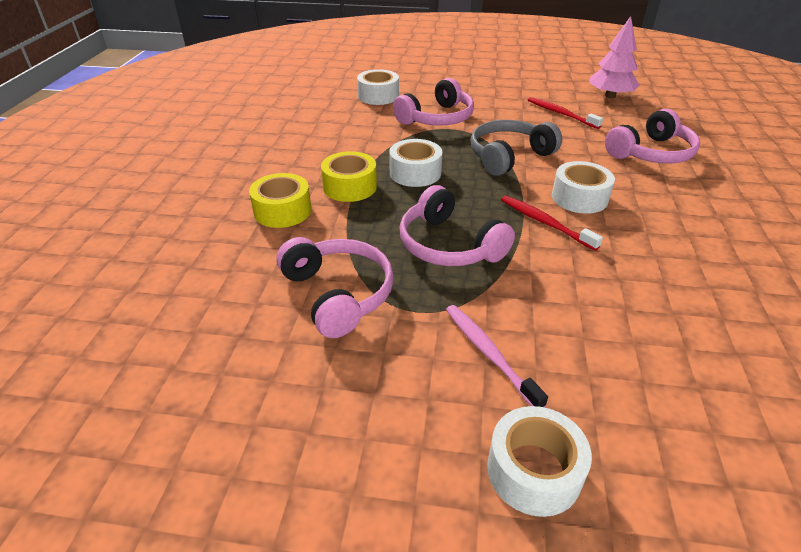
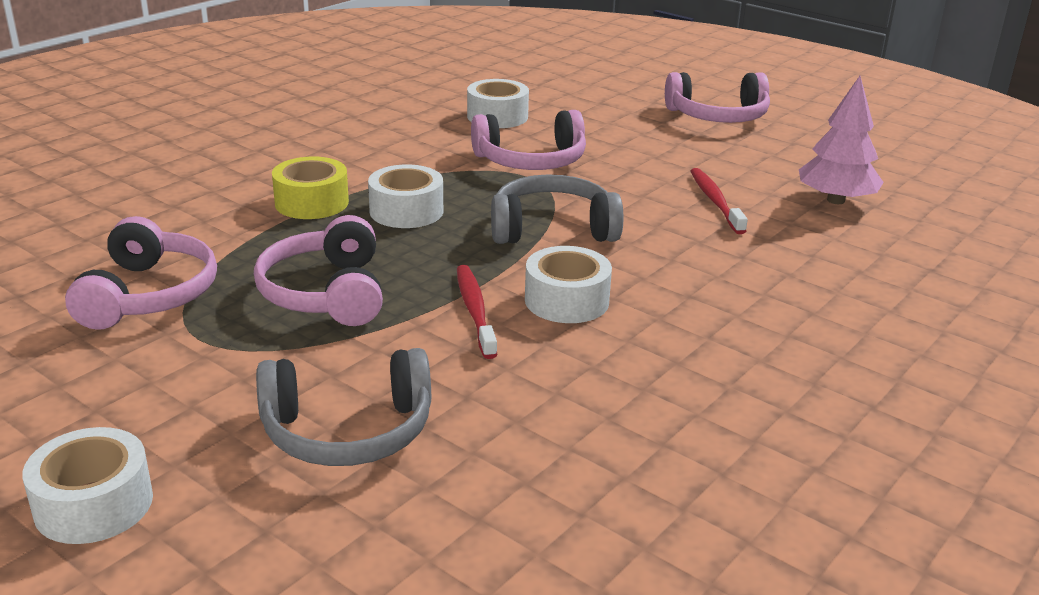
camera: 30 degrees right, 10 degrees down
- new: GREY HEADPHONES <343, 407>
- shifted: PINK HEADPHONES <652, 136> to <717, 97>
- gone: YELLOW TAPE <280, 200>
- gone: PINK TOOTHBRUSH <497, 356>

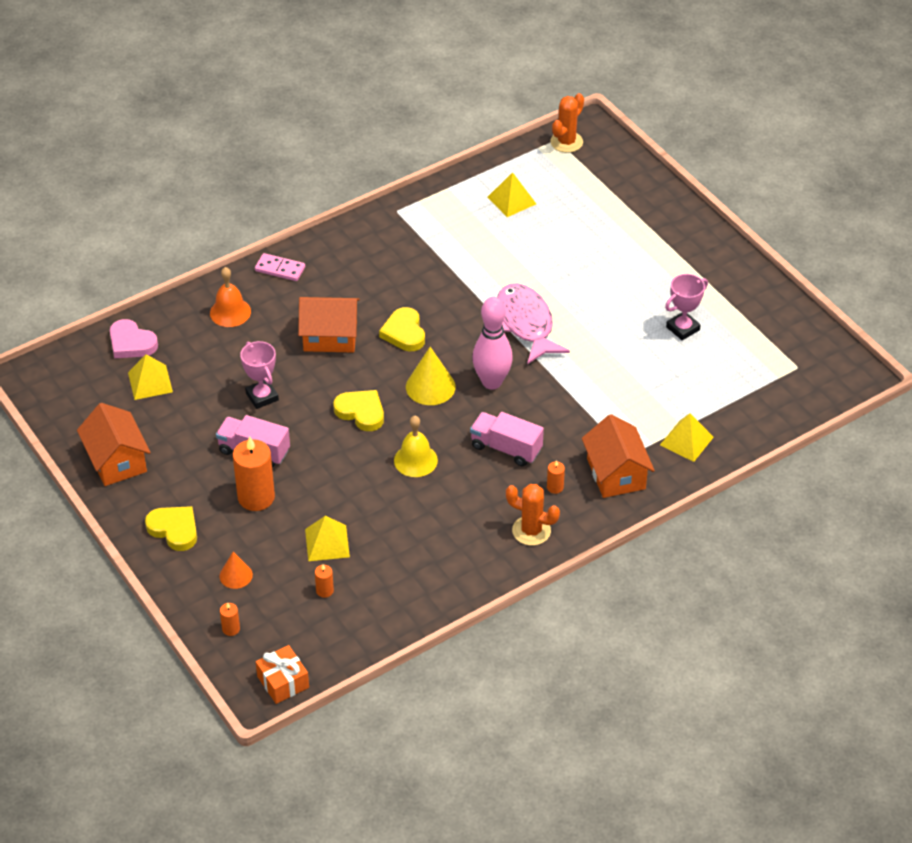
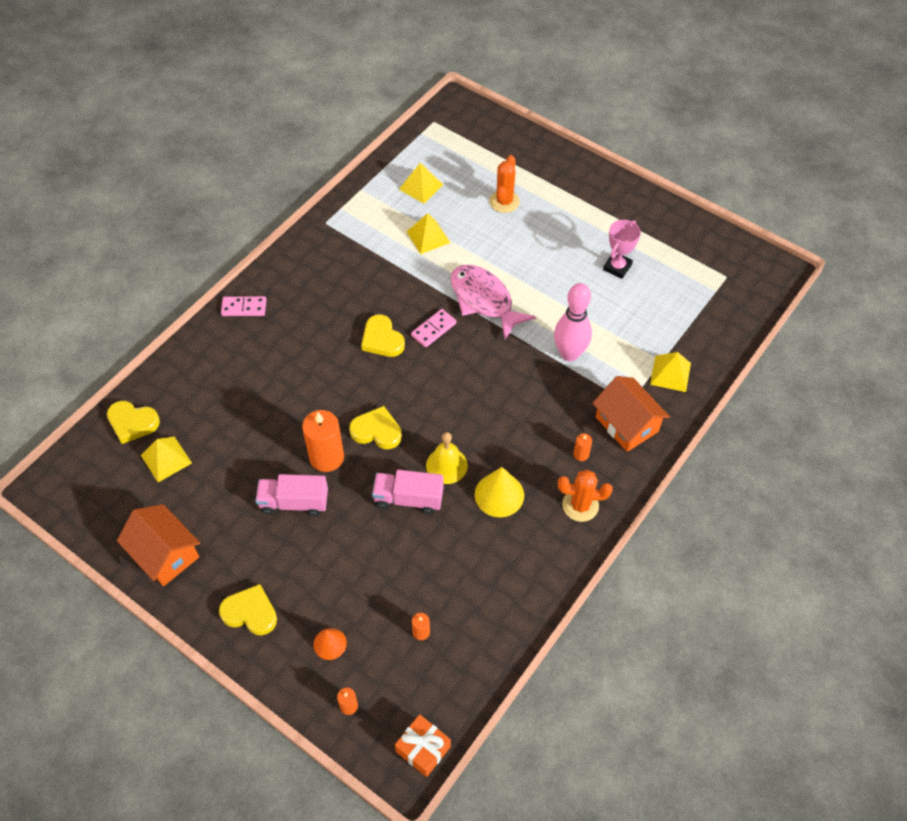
camera: 20 degrees left, 10 degrees up
- repainted: PINK HEART <134, 338> to YELLOW HEART <133, 422>
- shifted: ORANGE CANDLE <254, 473> to <323, 441>
- shifted: PINK TRUCK <507, 439> to <407, 492>
- shifted: YELLOW PYRAMID <327, 538> to <428, 233>
- new: PINK DOMINO <434, 328>
- shifted: YELLOW CONE <431, 376> to <499, 492>
- shifted: ORANGE CACTUS <567, 123> to <504, 184>
- shifted: PINK BOWLING PIN <492, 343> to <573, 322>
- gone: ORANGE BELL <230, 297>
- gone: PINK TROPHY <259, 375>
- gone: ORANGE HOUSE <329, 324>

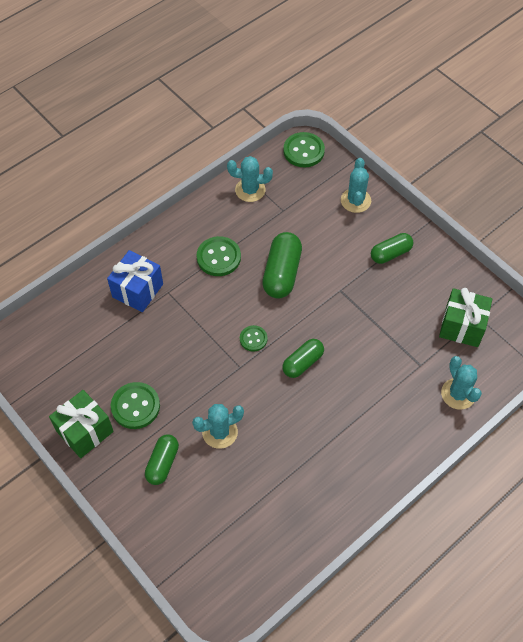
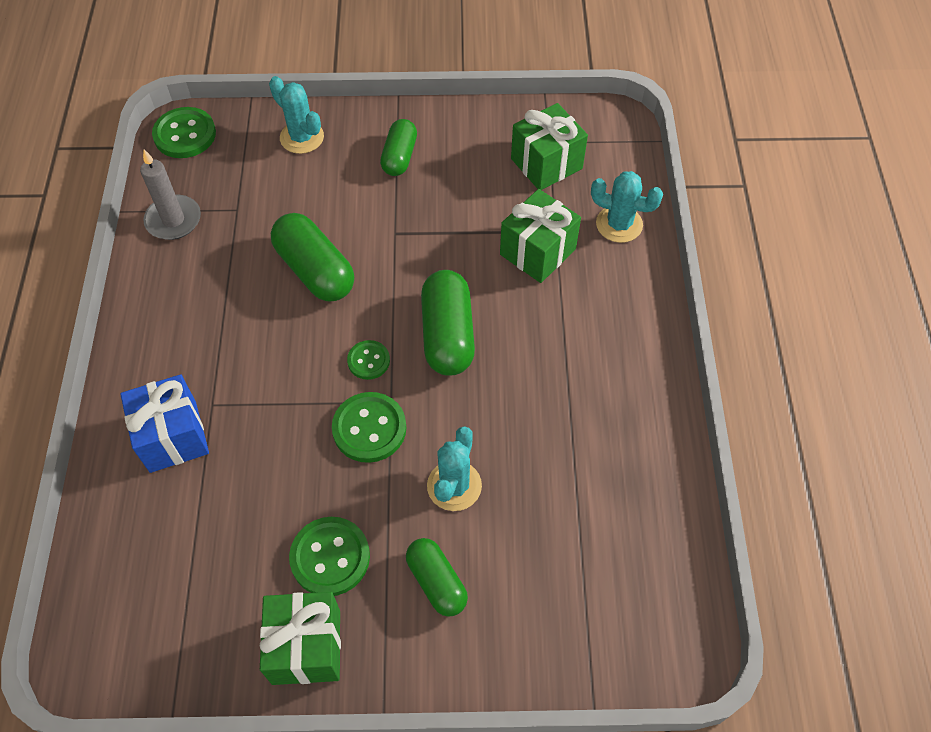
camera: 50 degrees left, 0 degrees up
- swapped: TURQUOISE CACTUS <250, 179> to GREY CANDLE <170, 195>
- shifted: GREEN BUTTON <219, 256> to <369, 427>
- scaled: GREEN CAPSULE <303, 358> = <448, 323> x1.55
- new: GREEN GIFT <540, 236>

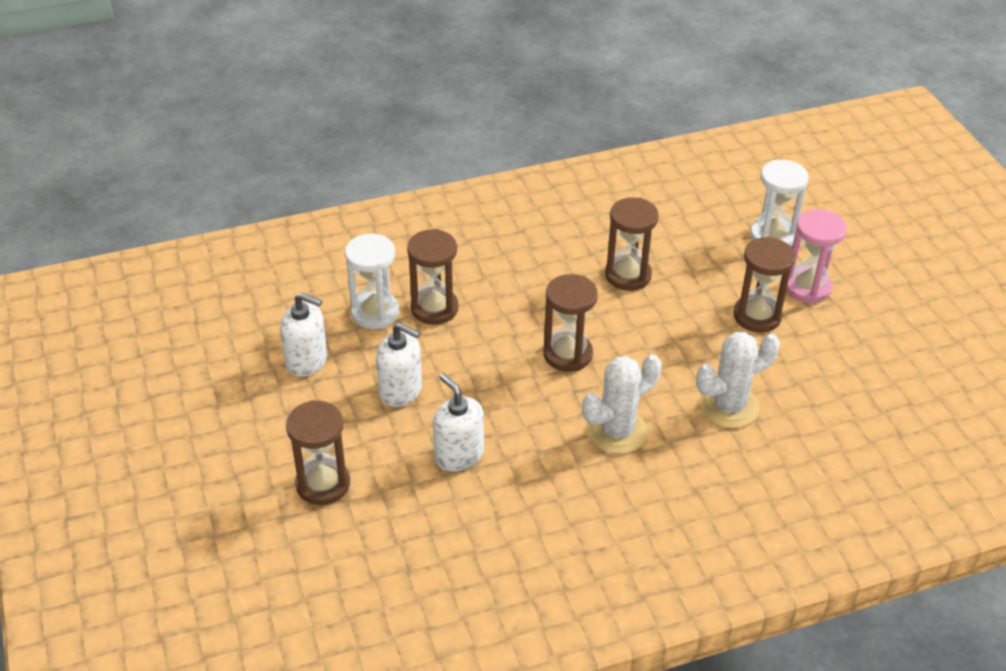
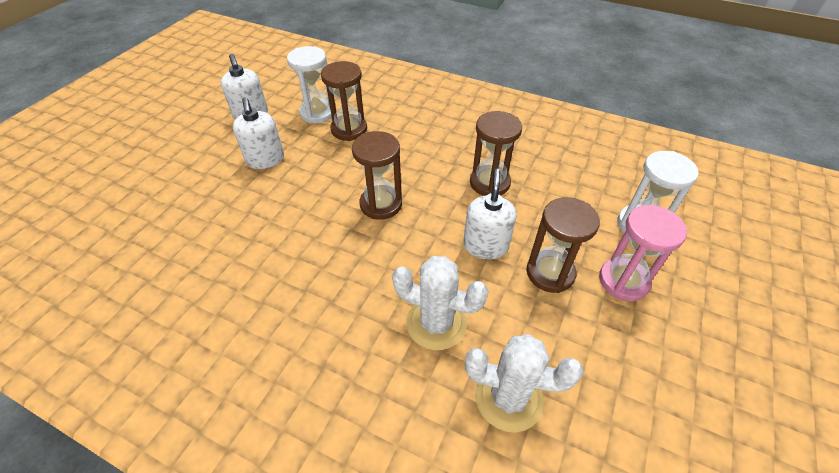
camera: 45 degrees right, 5 degrees up
- shifted: WHITE SOAP DISPENSER <458, 422> to <489, 214>
- shifted: WHITE CACTUS <622, 404> to <524, 383>
- gone: BROWN HOURGLASS <318, 452>

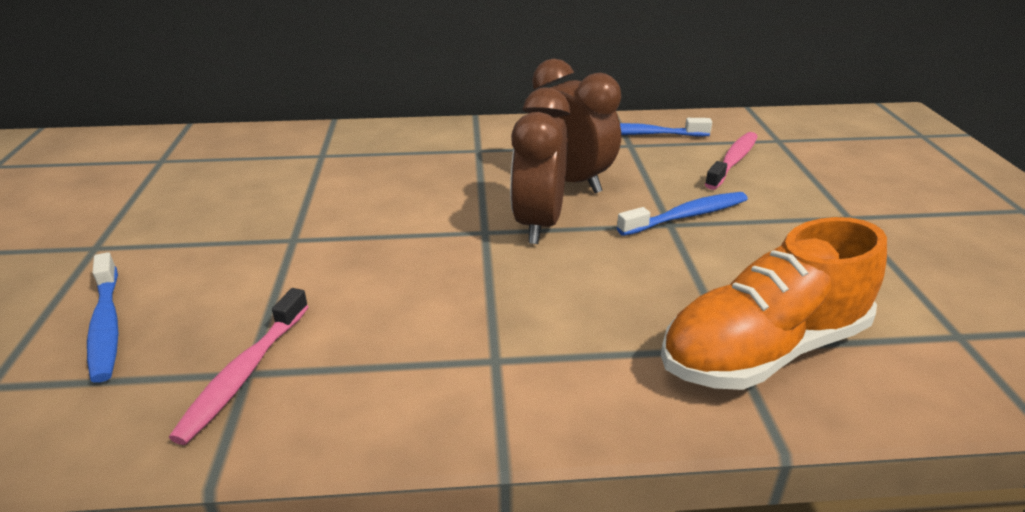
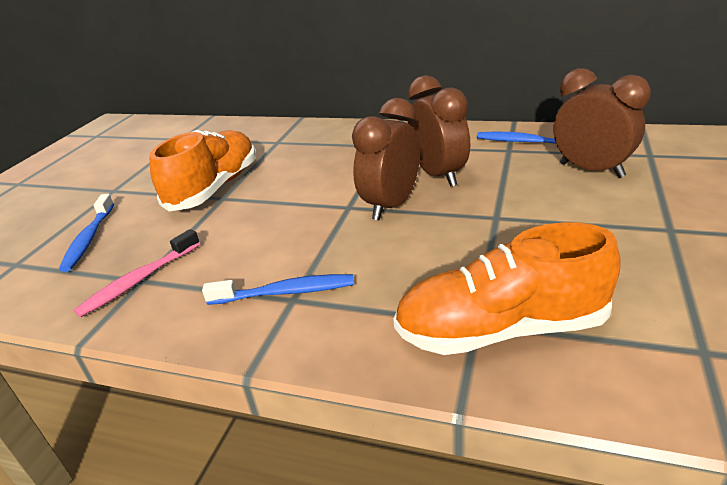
camera: 25 degrees right, 0 degrees up
- new: ORANGE SHOE <202, 170>
- shifted: BLUE TOOTHBRUSH <682, 214> to <278, 289>
- swapped: PINK TOOTHBRUSH <731, 161> to BROWN CLOCK <602, 123>

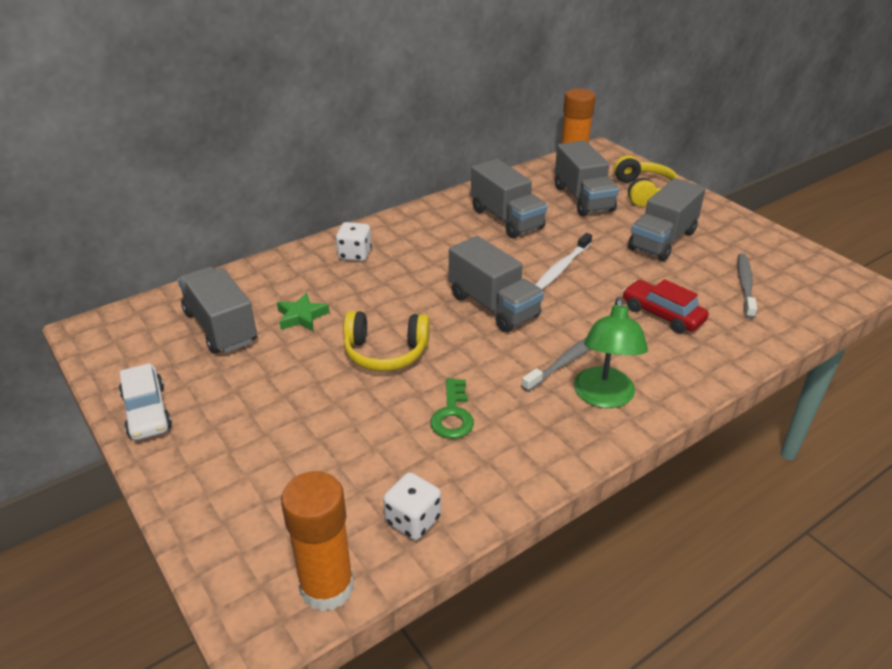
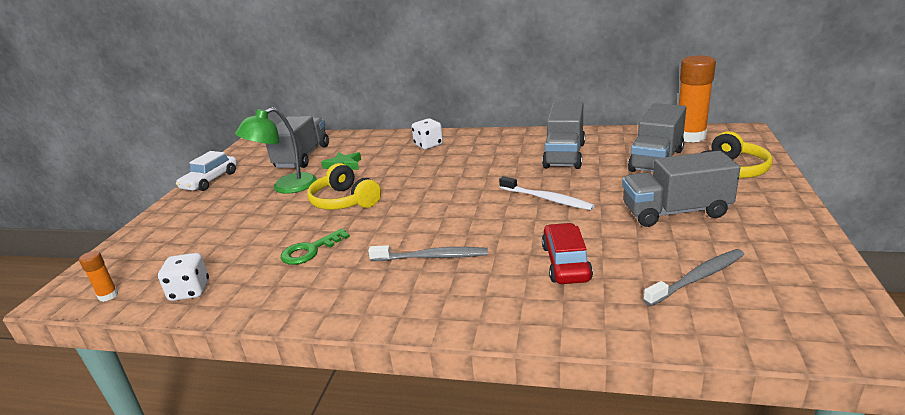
camera: 50 degrees right, 10 degrees down
- scaled: ORANGE GLUE STICK <317, 541> = <98, 276> x0.46
- shifted: GREEN LAMP <611, 352> to <276, 150>
- rotated: WHITE TOOTHBRUSH <564, 261> = <547, 193> 135 degrees counterclockwise
- gone: GREY TRUCK <496, 284>

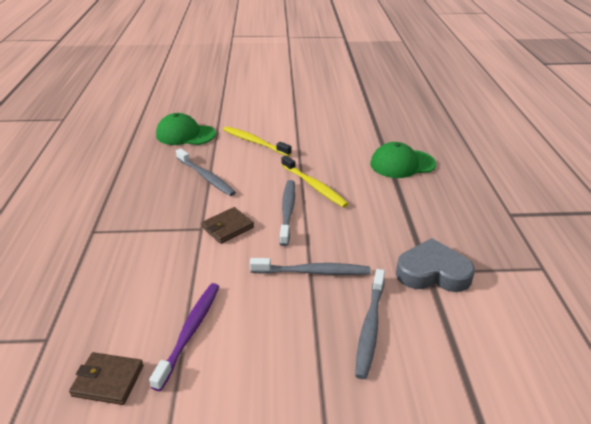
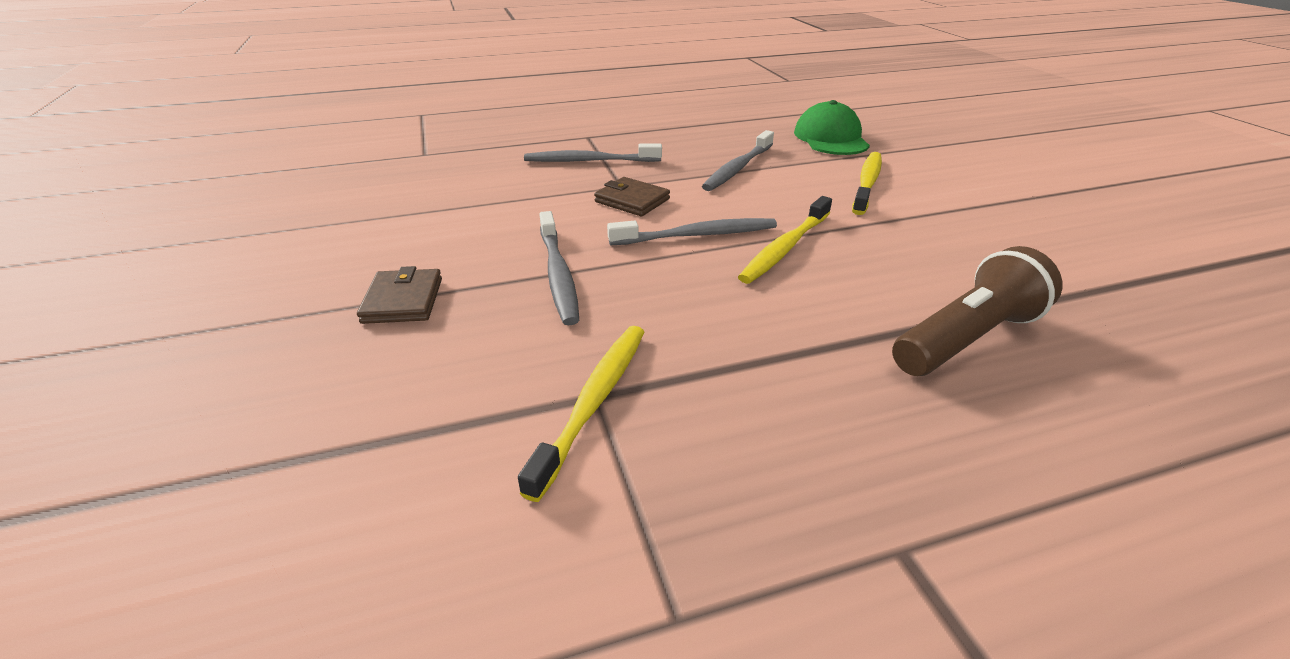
camera: 75 degrees right, 0 degrees up
- shifted: BROWN WALLET <106, 378> to <399, 295>
- swapped: GREY HEART <435, 265> to YELLOW TOOTHBRUSH <581, 414>
- shifted: GREY TOOTHBRUSH <370, 324> to <593, 152>
- swapped: GREEN CAP <403, 160> to BROWN FLASHLIGHT <977, 311>
- gone: PURPLE TOOTHBRUSH <184, 337>

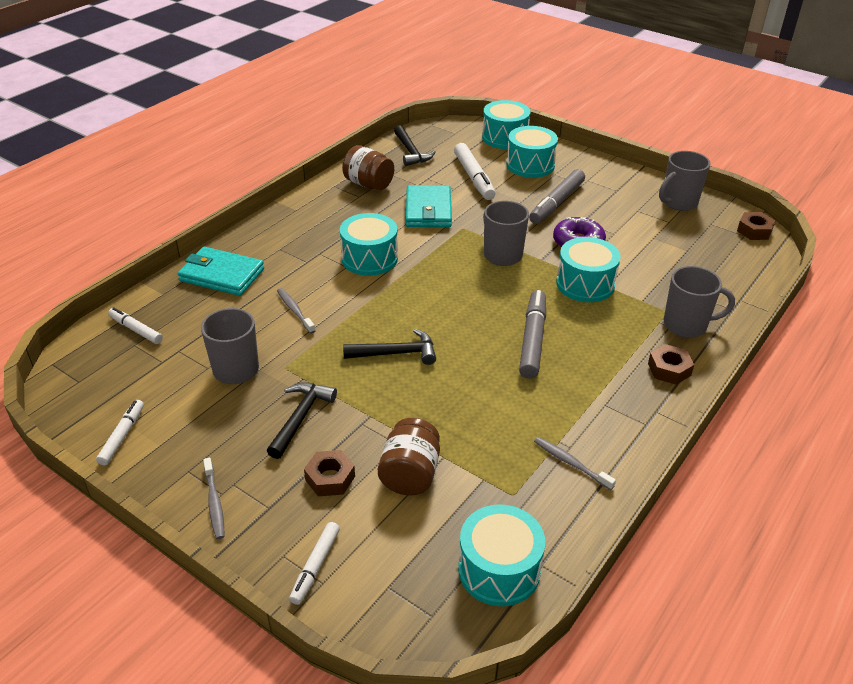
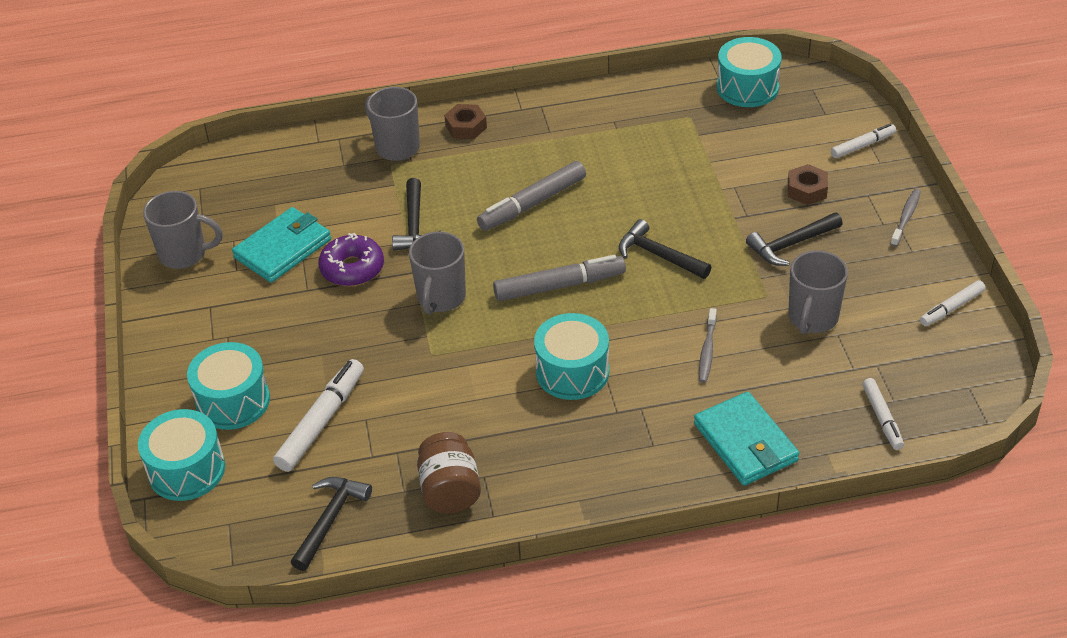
camera: 135 degrees left, 5 degrees up
- shifted: TURQUOISE WALLET <429, 206> to <281, 245>
- swapped: TURQUOISE DRUM <588, 269> to BLACK HAMMER <417, 214>
- shifted: GREY MARKER <557, 196> to <559, 278>
- gone: BROWN JAR <409, 456>
- gone: GREY TOOTHBRUSH <575, 463>
- gone: BROWN NUT <756, 226>

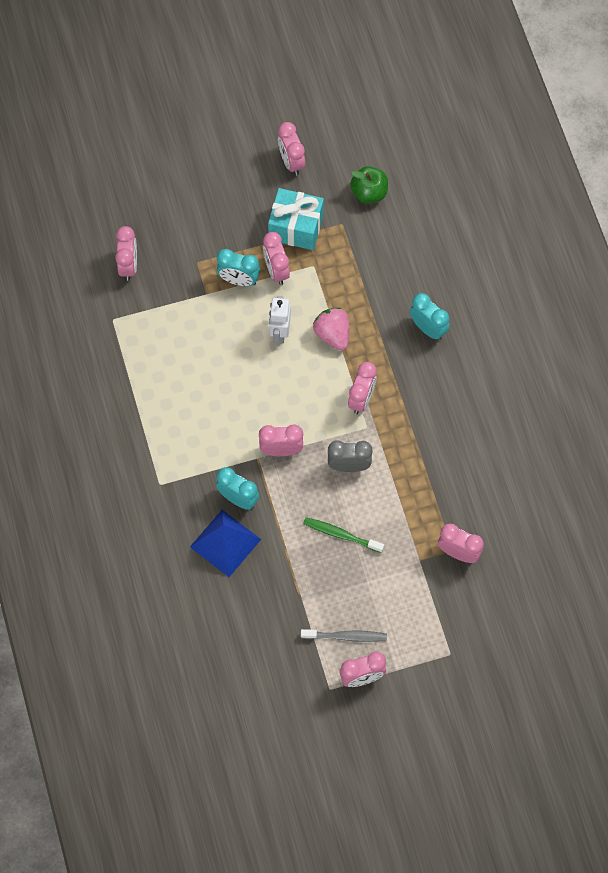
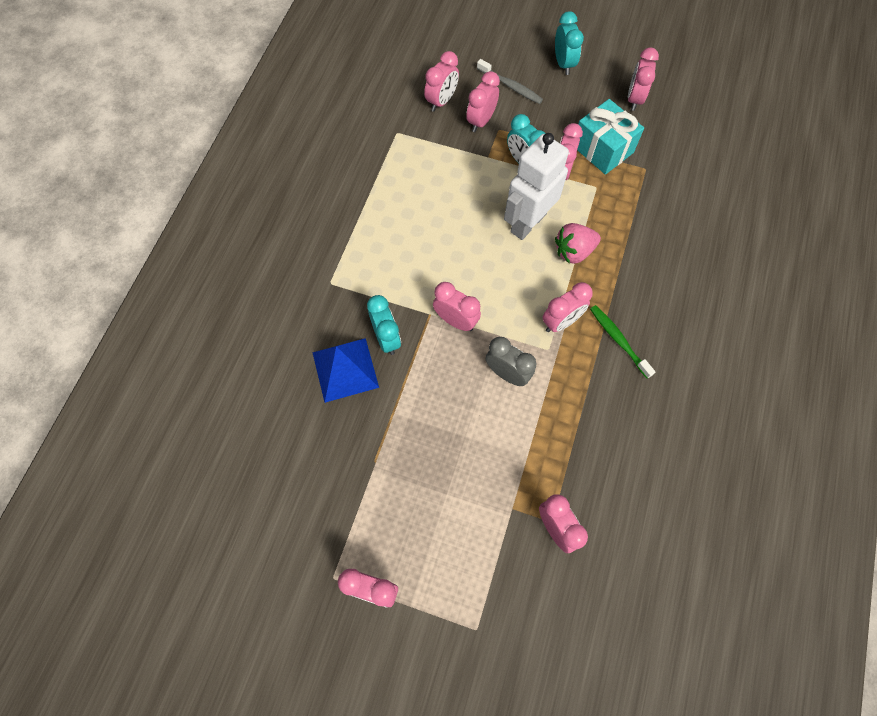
camera: 35 degrees right, 0 degrees up
- new: PINK CLOCK <483, 101>
- shifted: GREY TOOTHBRUSH <344, 635> to <510, 81>
- scaled: WHITE ROBOT <280, 320> = <536, 186> x1.70
- shifted: TURQUOISE CLOCK <430, 316> to <569, 43>
- rotated: PINK STRAWBERRY <331, 329> = <578, 243> 120 degrees counterclockwise
- shifted: GREEN TOOTHBRUSH <343, 535> to <622, 342>
- gone: GREEN APPLE <369, 185>

